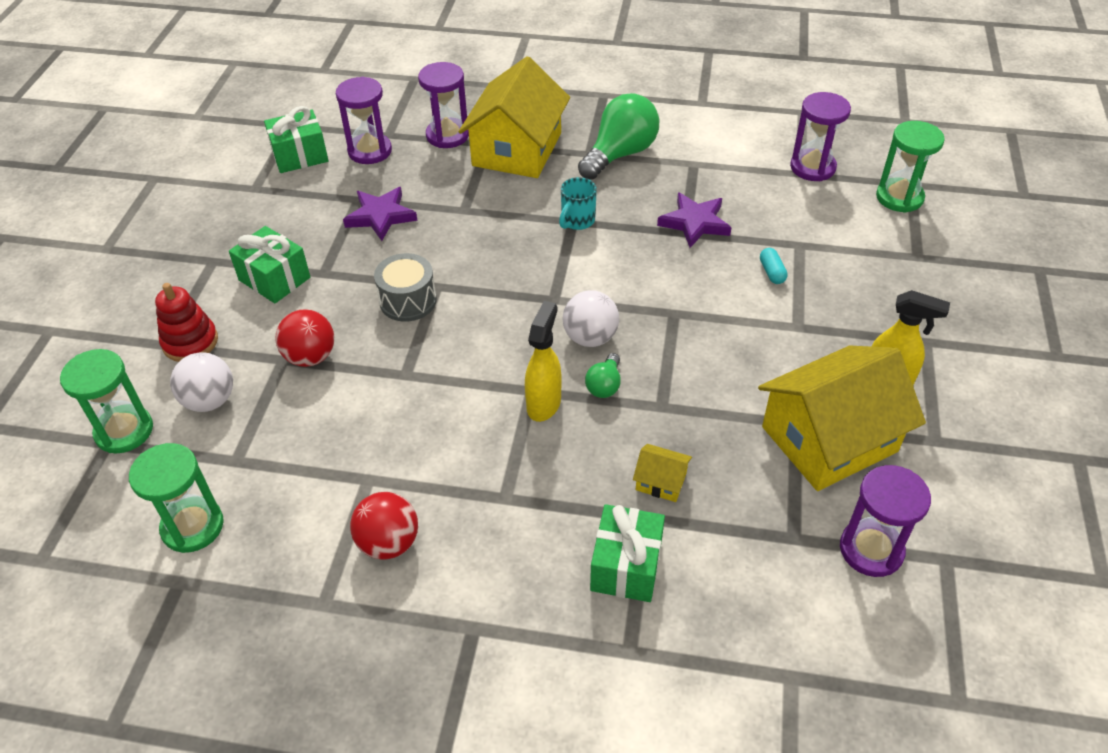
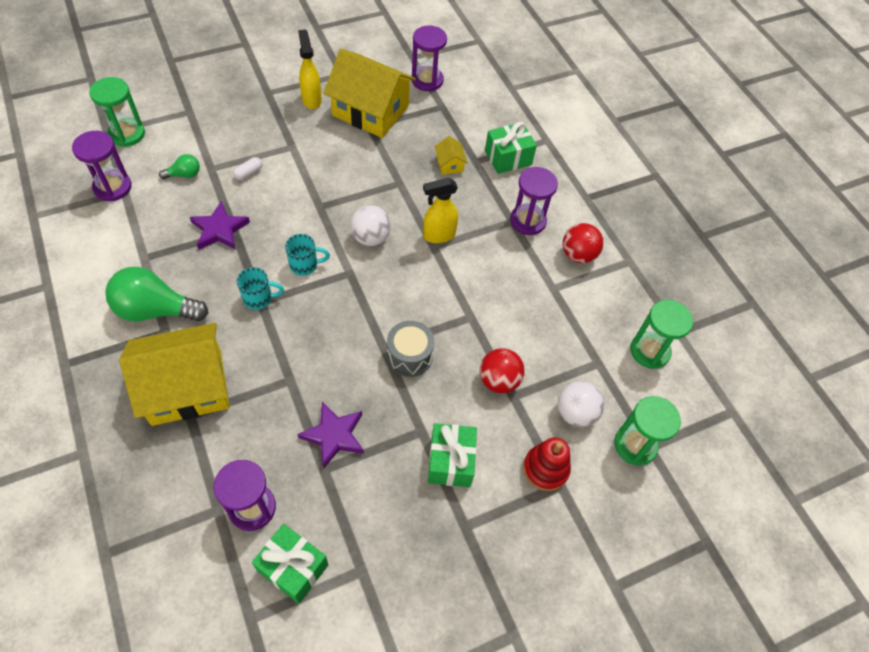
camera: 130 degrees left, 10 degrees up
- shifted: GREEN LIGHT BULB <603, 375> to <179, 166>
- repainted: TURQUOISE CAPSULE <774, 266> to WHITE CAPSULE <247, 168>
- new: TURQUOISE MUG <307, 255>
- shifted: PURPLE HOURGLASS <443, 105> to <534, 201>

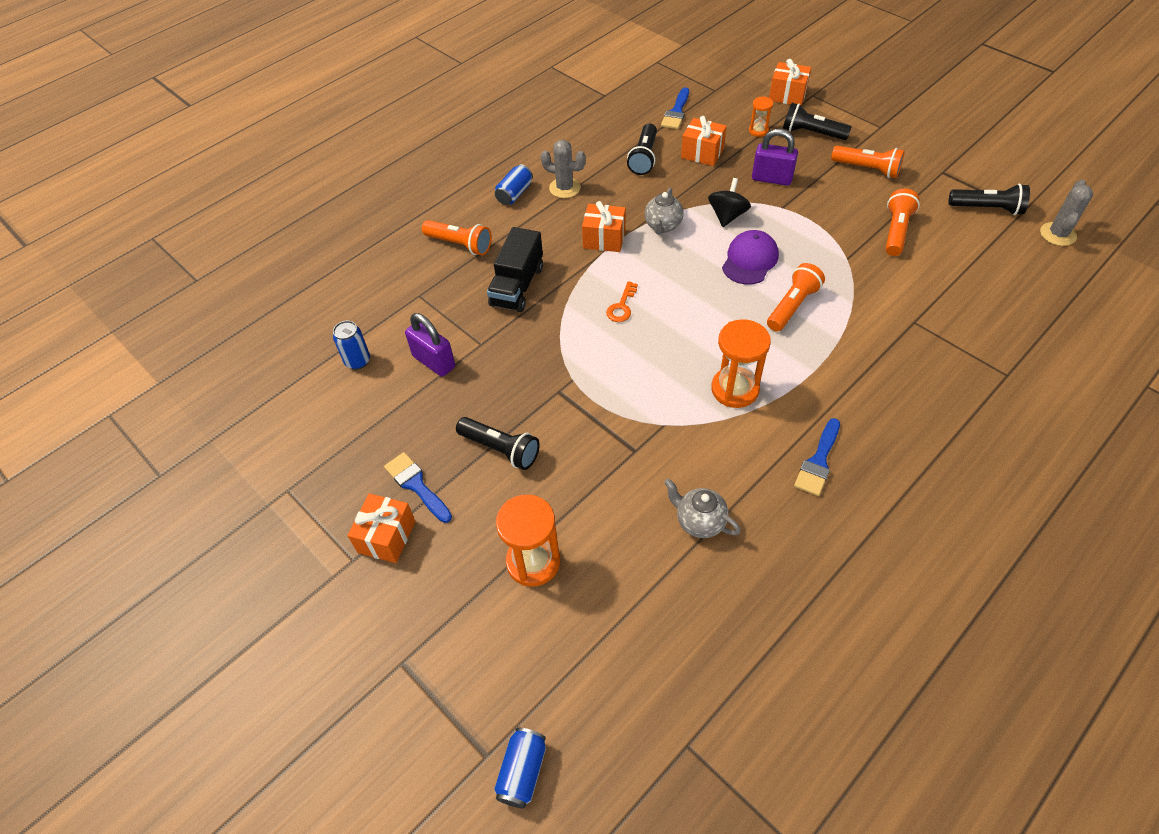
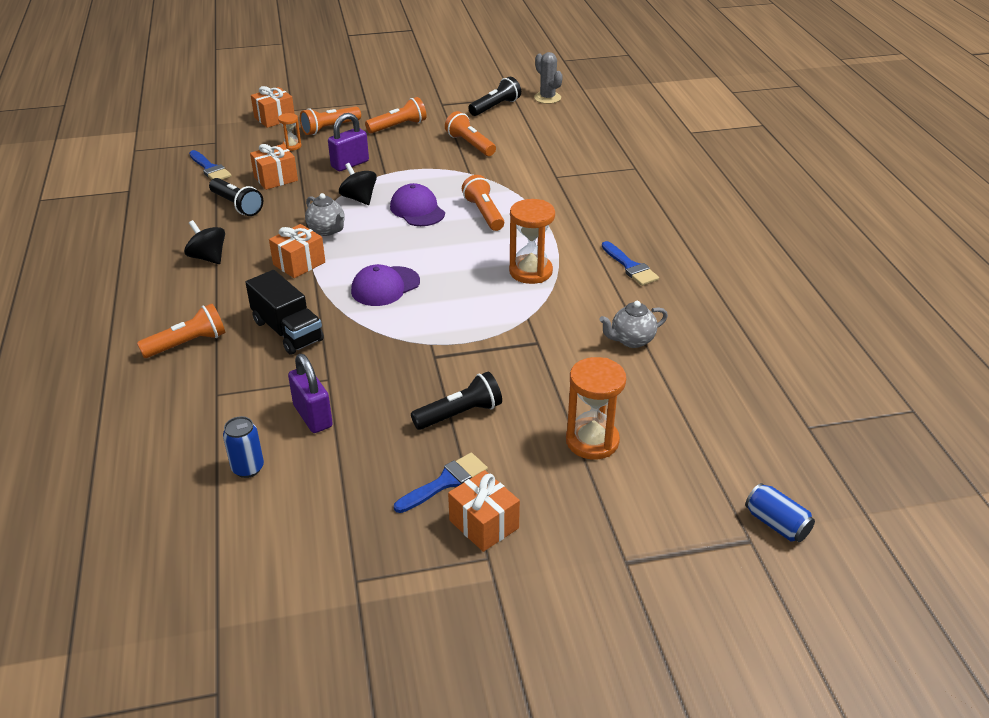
camera: 60 degrees left, 15 degrees down
- swapped: GREY CACTUS <563, 169> to BLACK SPINNING TOP <204, 242>
- rotated: PURPLE PADLOCK <430, 345> = <310, 393> 75 degrees clockwise
- repainted: BLACK FLASHLIGHT <817, 121> to ORANGE FLASHLIGHT <330, 121>
- swapped: ORANGE KEY <622, 301> to PURPLE CAP <385, 285>
- rotated: BLUE BRUSH <418, 487> = <441, 483> 150 degrees clockwise
- gone: BLUE CAN <514, 184>

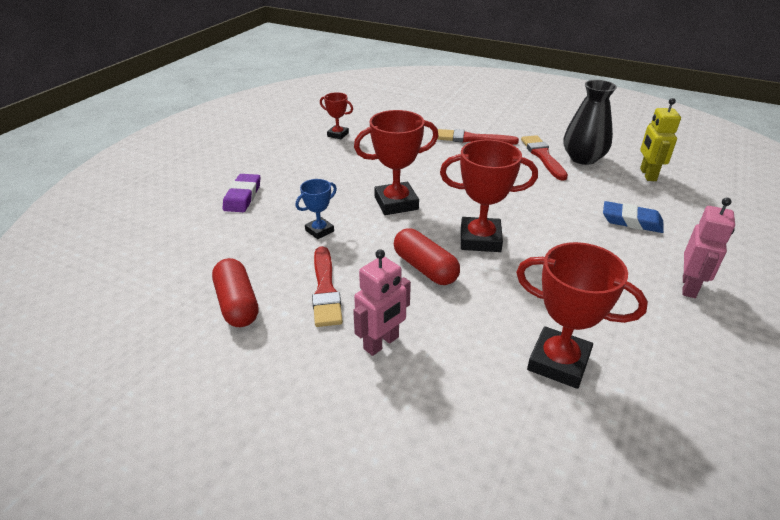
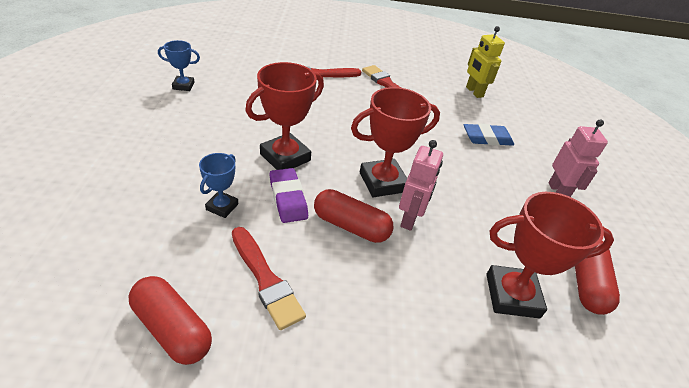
camera: 30 degrees left, 5 degrees up
- repainted: RED TROPHY <336, 115> to BLUE TROPHY <179, 65>
- shifted: PURPLE ERASER <241, 193> to <288, 195>
- shifted: PINK ROBOT <382, 302> to <421, 185>
- new: RED CAPSULE <597, 278>
- gone: BLACK VASE <590, 122>

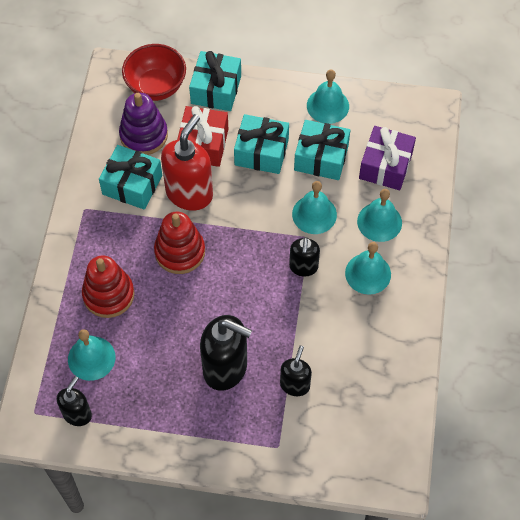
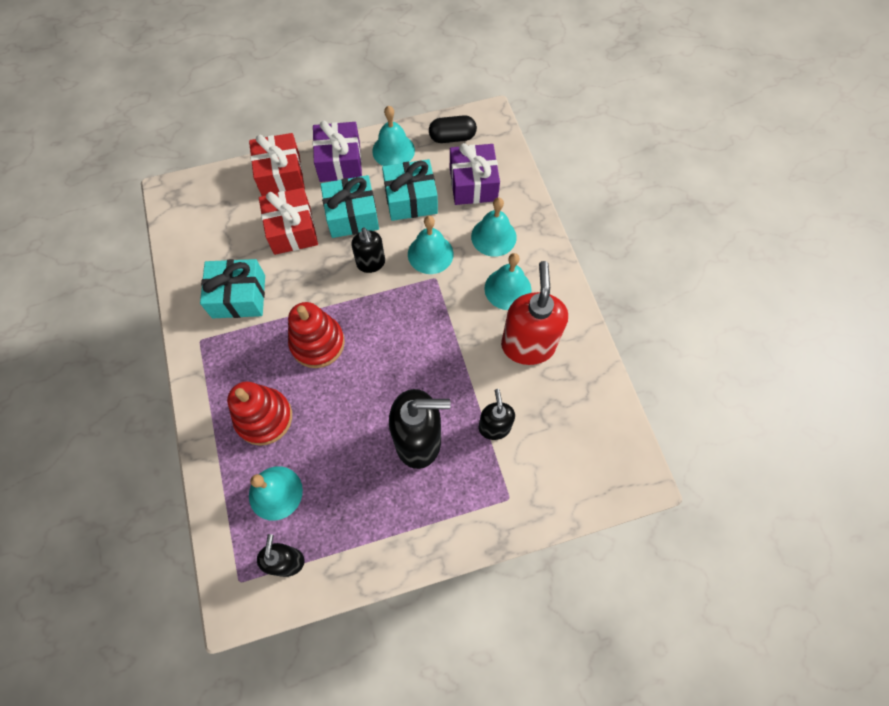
camera: 25 degrees left, 5 degrees up
- repainted: TURQUOISE GIFT <215, 81> to RED GIFT <277, 164>
- new: PURPLE GIFT <337, 151>
- shifted: BLACK SOAP DISPENSER <304, 257> to <368, 250>
- new: BLACK CAPSULE <453, 129>
- shifted: RED SOAP DISPENSER <187, 162> to <534, 313>
- gone: PURPLE STACKING TOY <143, 124>
- gone: RED BOWL <154, 72>

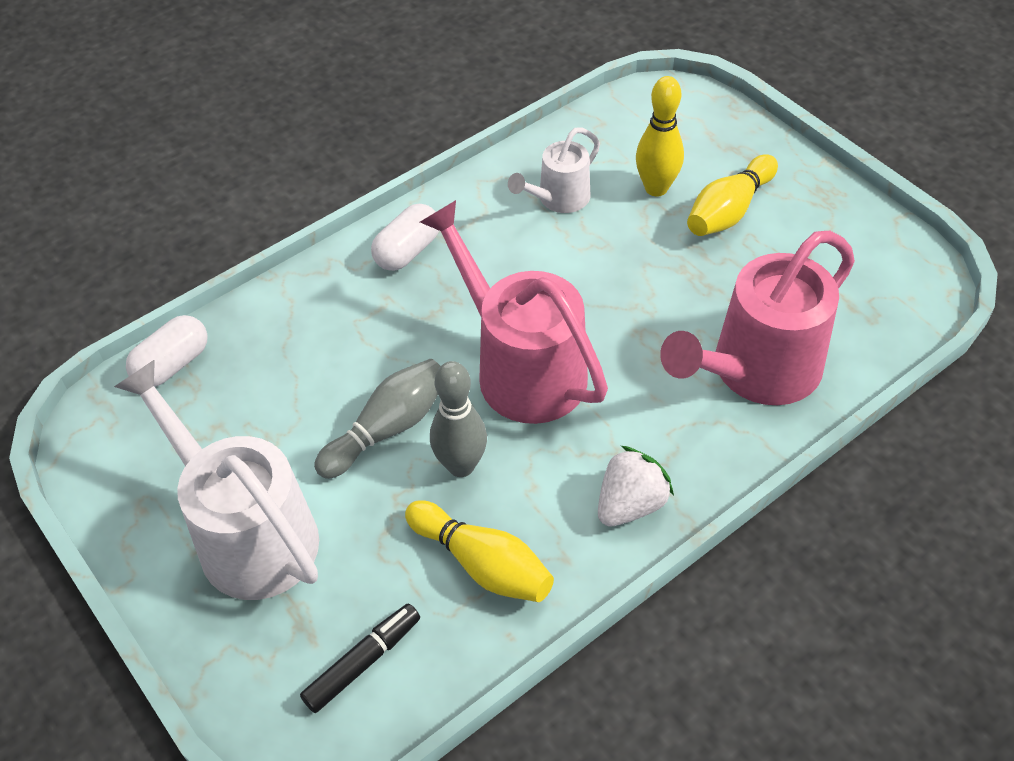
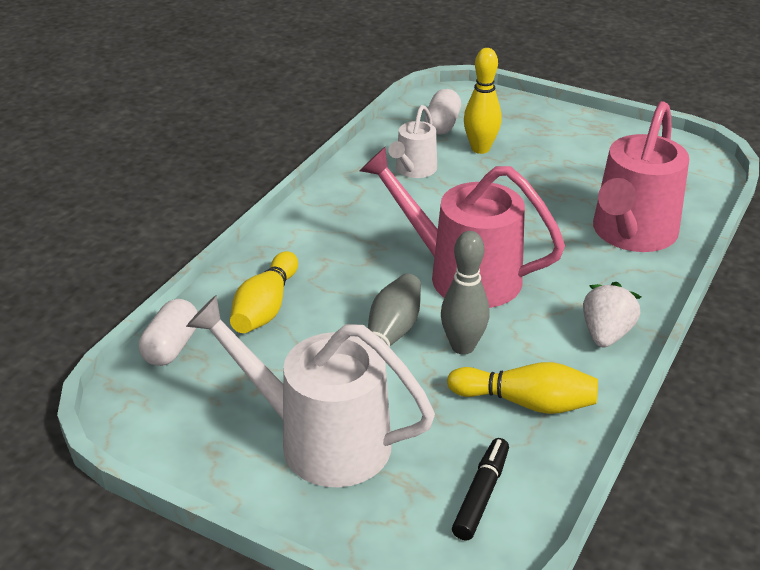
camera: 25 degrees left, 15 degrees down
- shifted: YELLOW BOWLING PIN <732, 195> to <264, 292>
- shifted: WHITE CAPSULE <405, 237> to <443, 112>

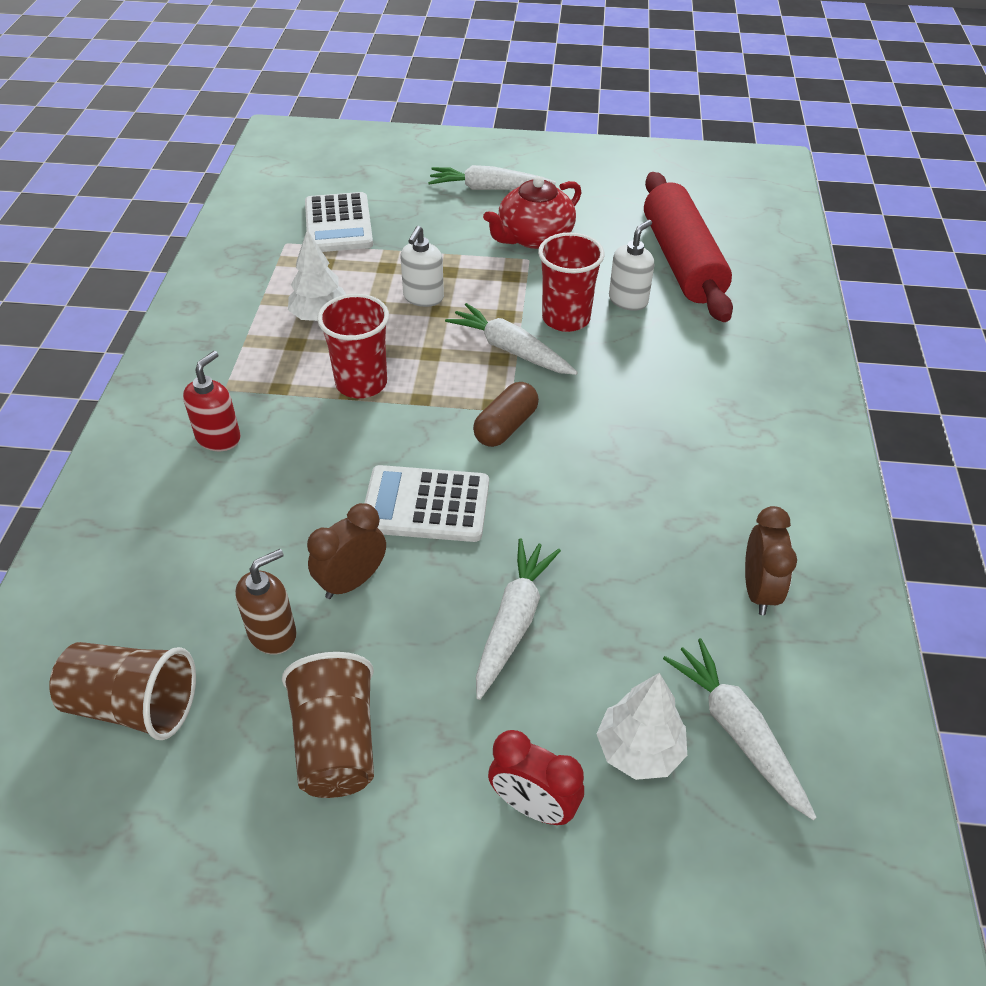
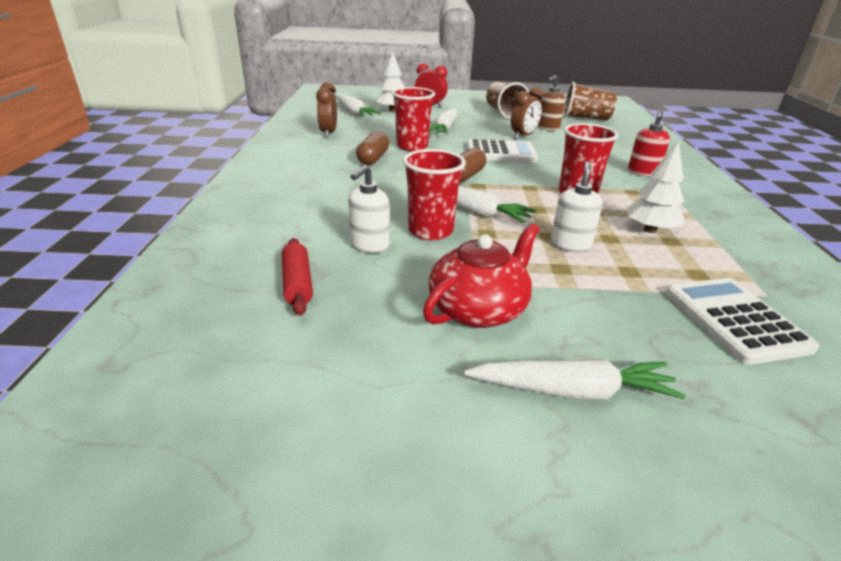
camera: 175 degrees right, 15 degrees down
- scaled: RED ROLLING PIN <688, 247> = <297, 277> x0.47
- new: BROWN CAPSULE <372, 148>
- new: RED CUP <413, 119>

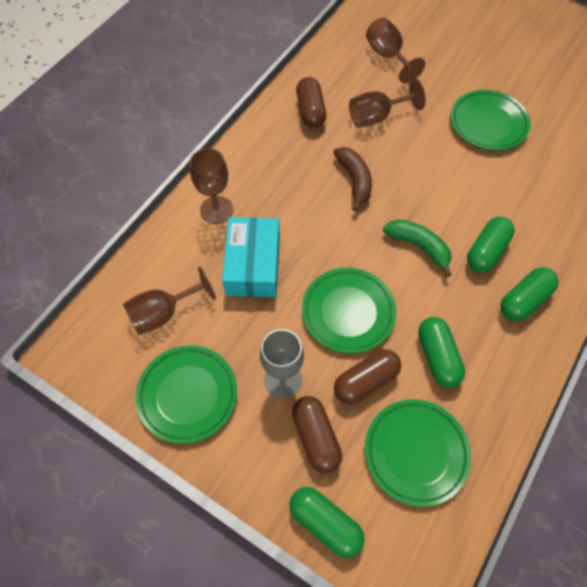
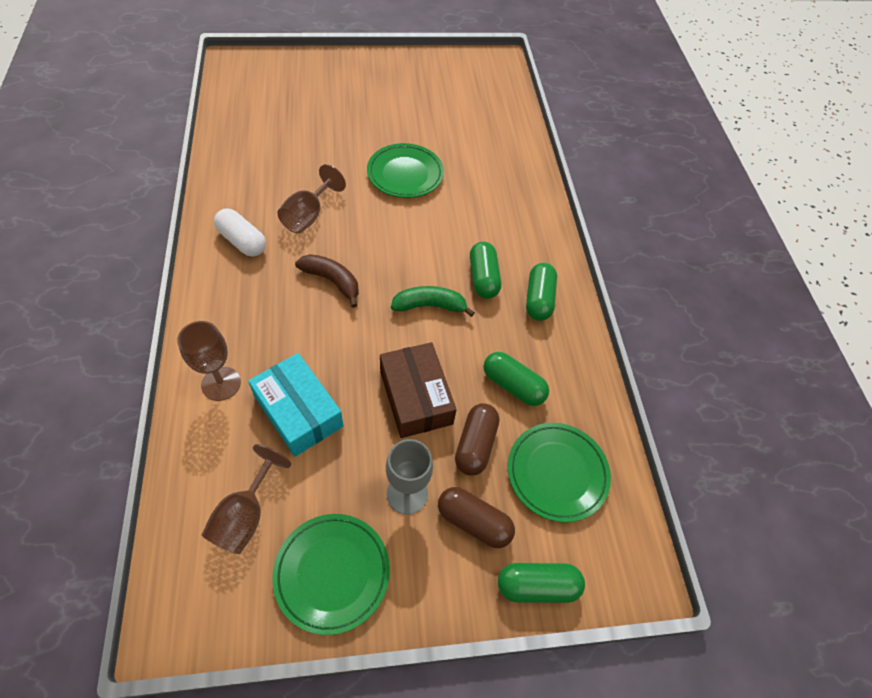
camera: 45 degrees left, 5 degrees down
- repainted: BROWN CAPSULE <311, 102> to WHITE CAPSULE <240, 232>
- swapped: GREEN PLATE <349, 311> to BROWN BOX <418, 390>
- gone: BROWN GOBLET <395, 50>

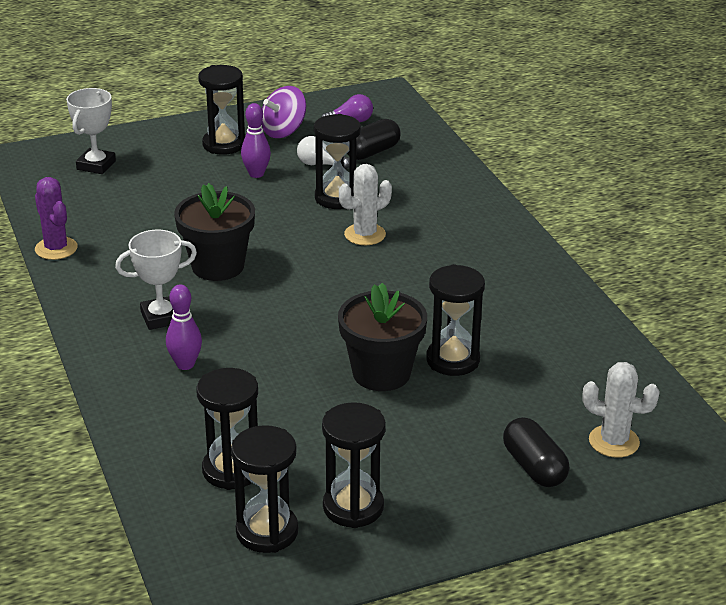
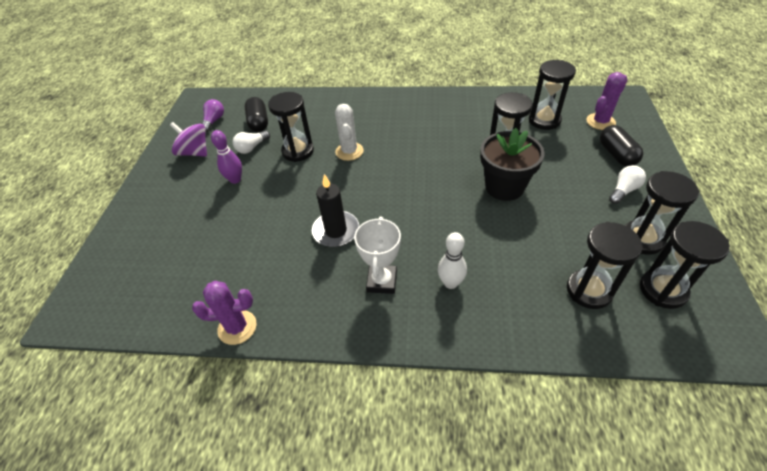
camera: 60 degrees left, 15 degrees up
- rotated: PURPLE SPINNING TOP <283, 112> = <188, 139> 135 degrees clockwise
- swapped: BLACK FLOWER POT <214, 232> to BLACK CANDLE <335, 210>
- repainted: PURPLE BOWLING PIN <184, 327> to WHITE BOWLING PIN <452, 260>
- shifted: BLACK HOURGLASS <221, 110> to <552, 95>
- repainted: WHITE CACTUS <621, 410> to PURPLE CACTUS <607, 101>
- rotated: BLACK CAPSULE <536, 452> = <621, 145> 75 degrees clockwise
- new: WHITE LIGHT BULB <627, 184>
- gone: WHITE TROPHY <91, 131>

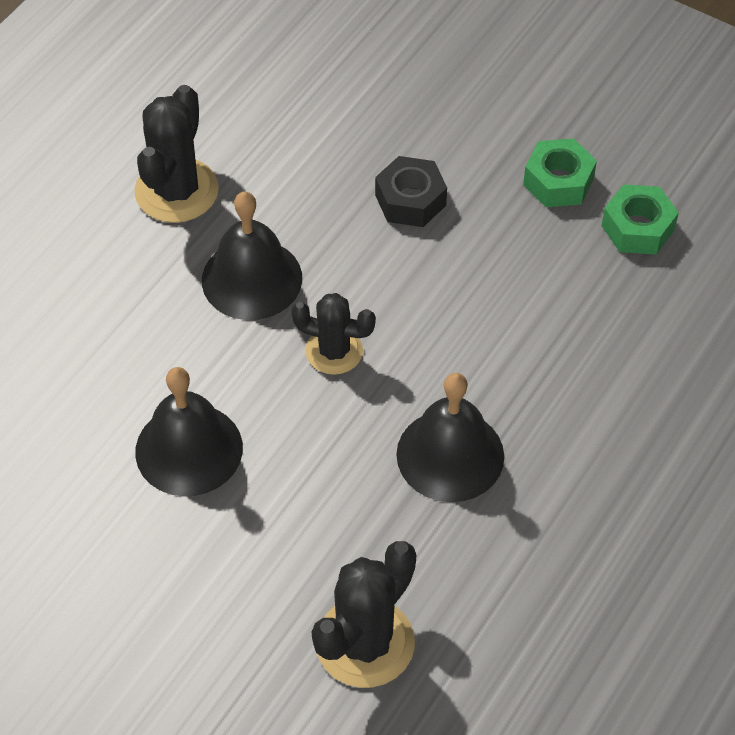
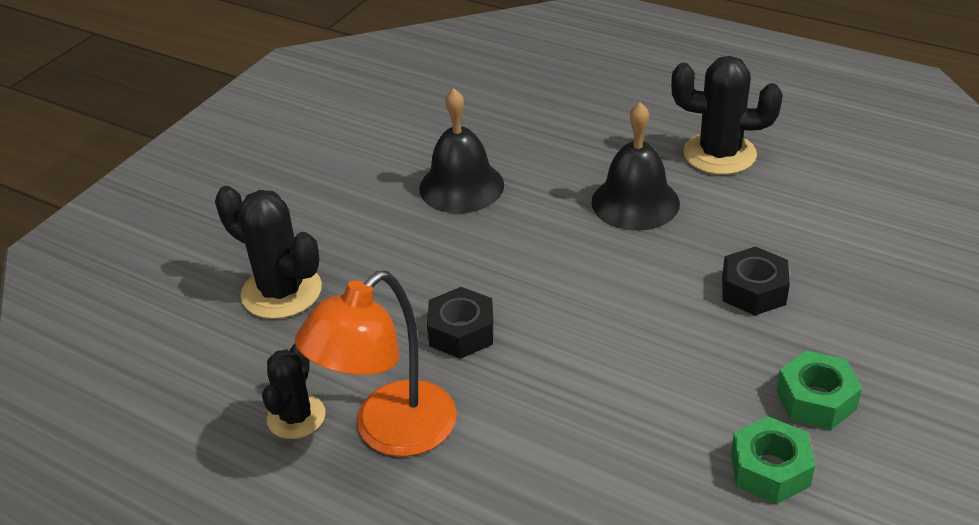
camera: 90 degrees right, 15 degrees down
- shifted: BLACK CACTUS <333, 334> to <294, 391>
- new: ORANGE LAMP <376, 363>
- swapped: BLACK BELL <450, 437> to BLACK NUT <460, 323>

